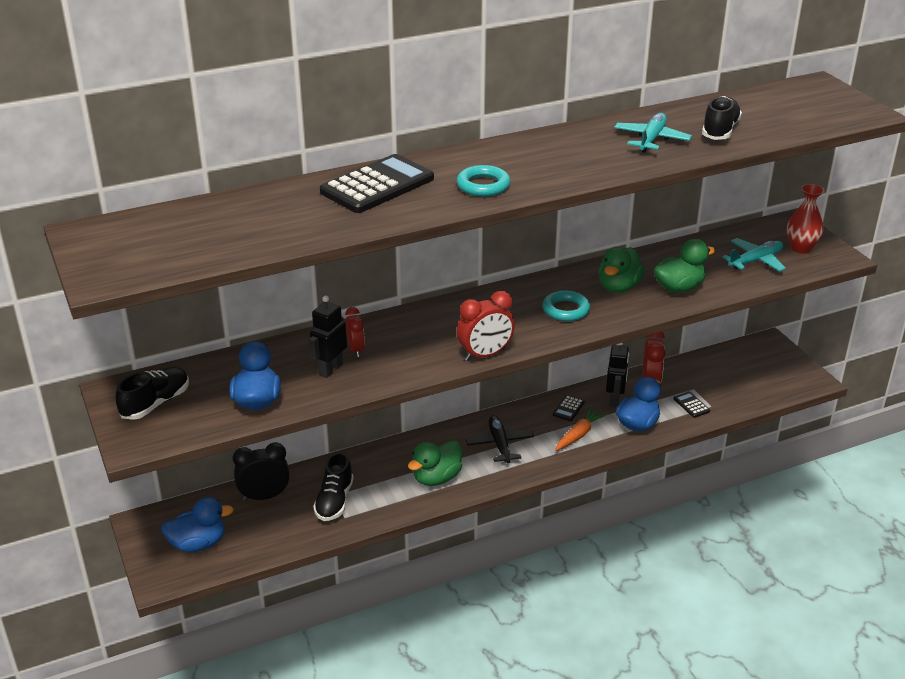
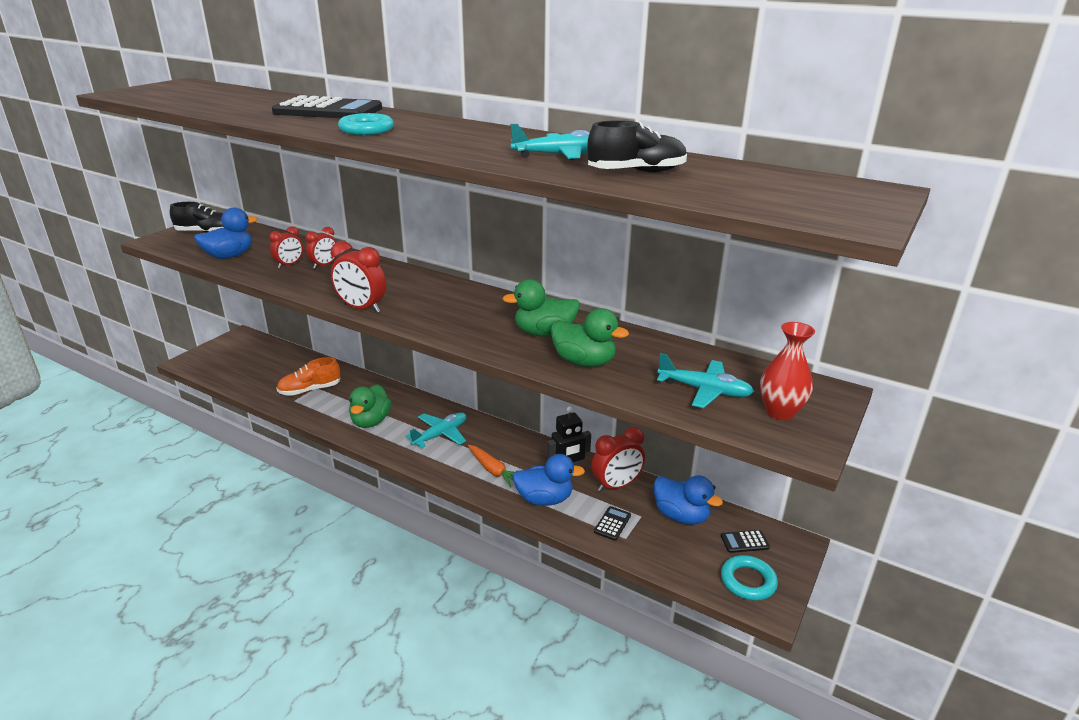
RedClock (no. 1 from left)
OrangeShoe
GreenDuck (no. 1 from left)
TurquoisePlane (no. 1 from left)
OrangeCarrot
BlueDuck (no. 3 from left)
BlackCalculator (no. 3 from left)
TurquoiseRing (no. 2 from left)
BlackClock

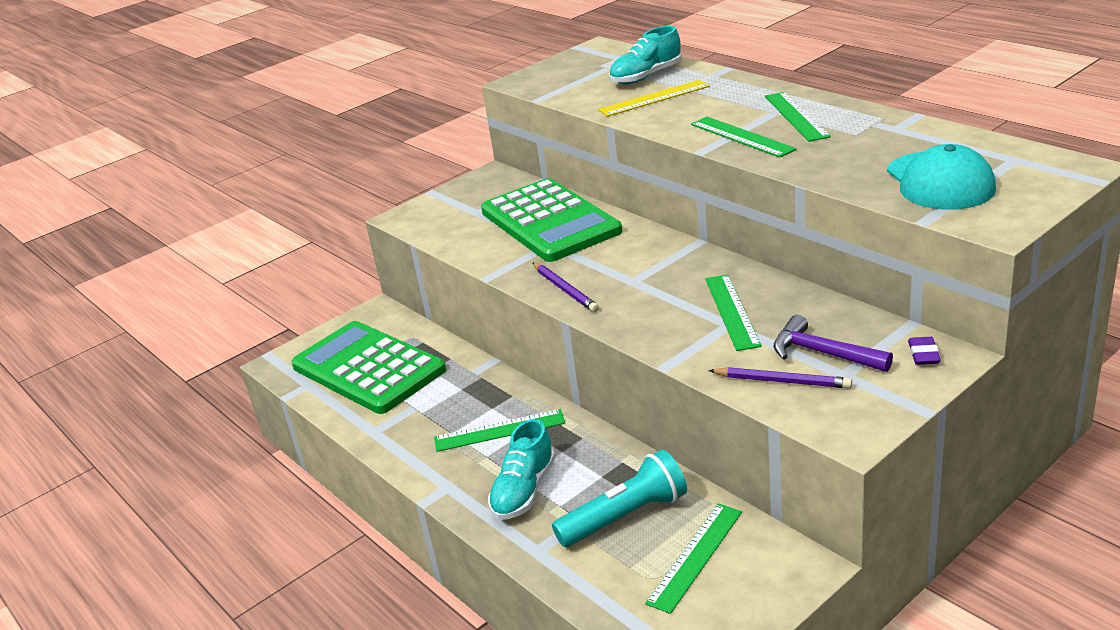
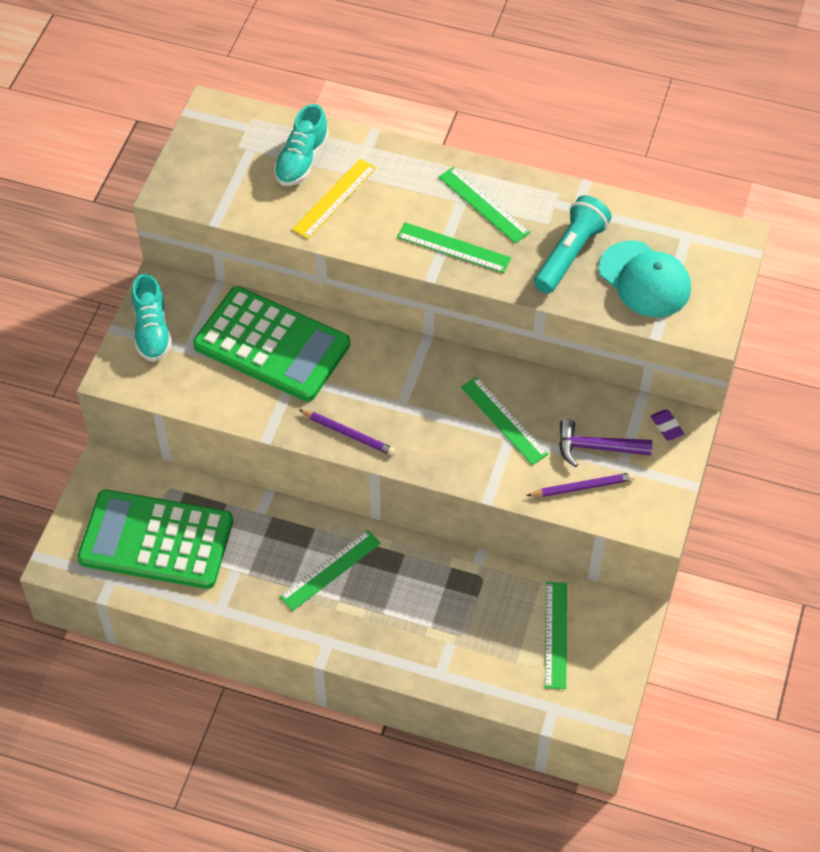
TurquoiseShoe (no. 1 from left)
TurquoiseFlashlight

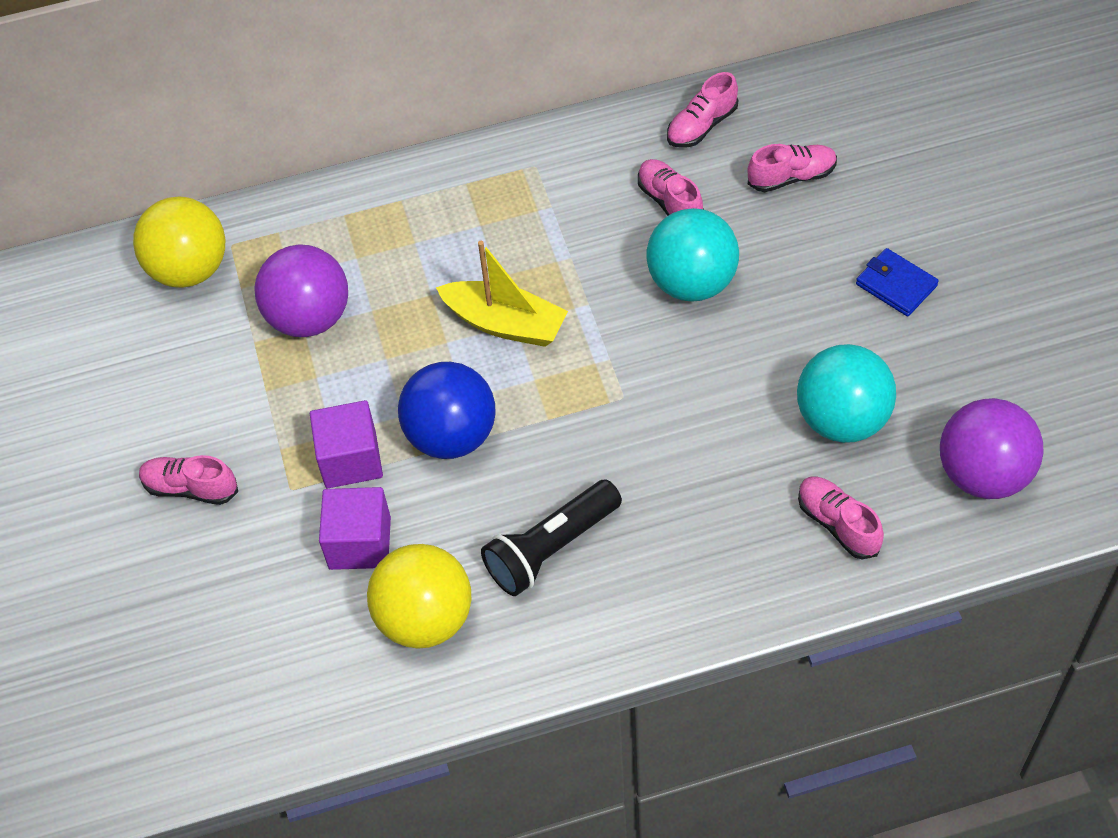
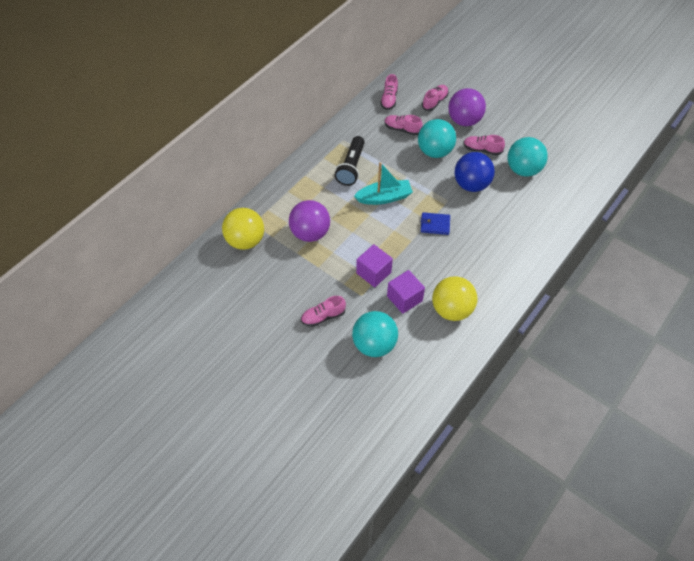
BlackFlashlight
TurquoiseBall (no. 1 from left)
TurquoiseBoat
BlueWallet
PurpleBall (no. 2 from left)
BlueBall
PinkShoe (no. 5 from left)

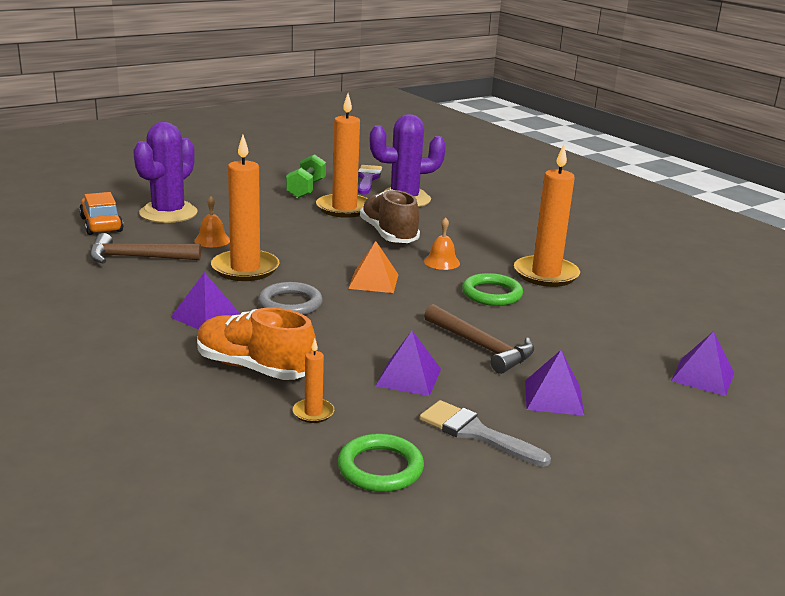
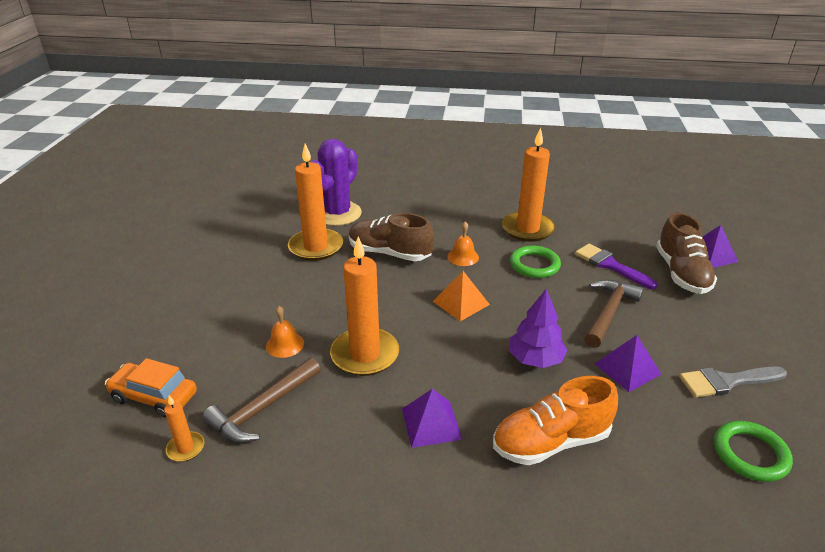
OrangeCandle (no. 1 from left)
PurpleTree
PurpleBrush
BrownHammer (no. 2 from left)
BrownShoe (no. 2 from left)
PurpleCactus (no. 1 from left in the first image)
GreyRing
GreenDumbbell
PurplePyramid (no. 3 from left in the first image)

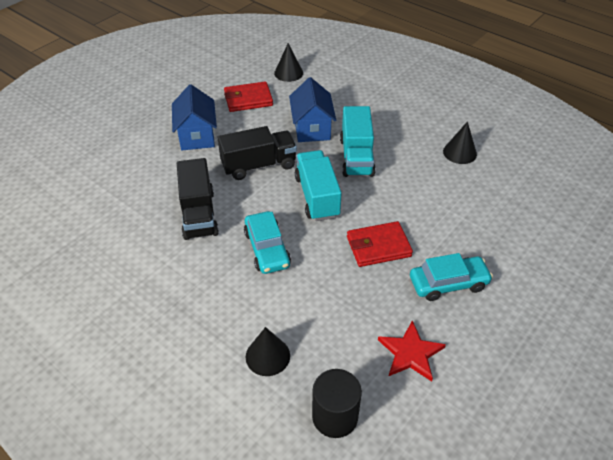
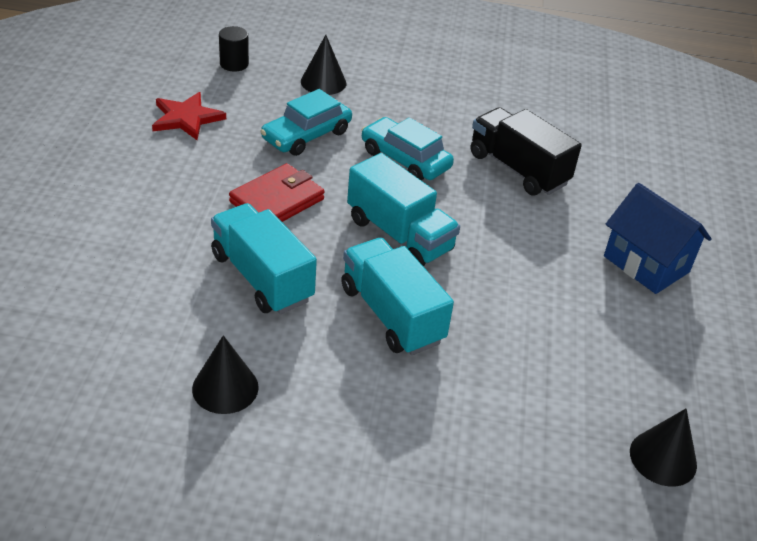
TurquoiseTruck (no. 1 from left)
BlackCylinder
TurquoiseCar (no. 1 from left)
BlackTruck (no. 2 from left in the first image)
RedWallet (no. 1 from left in the first image)
BlueHouse (no. 2 from left in the first image)

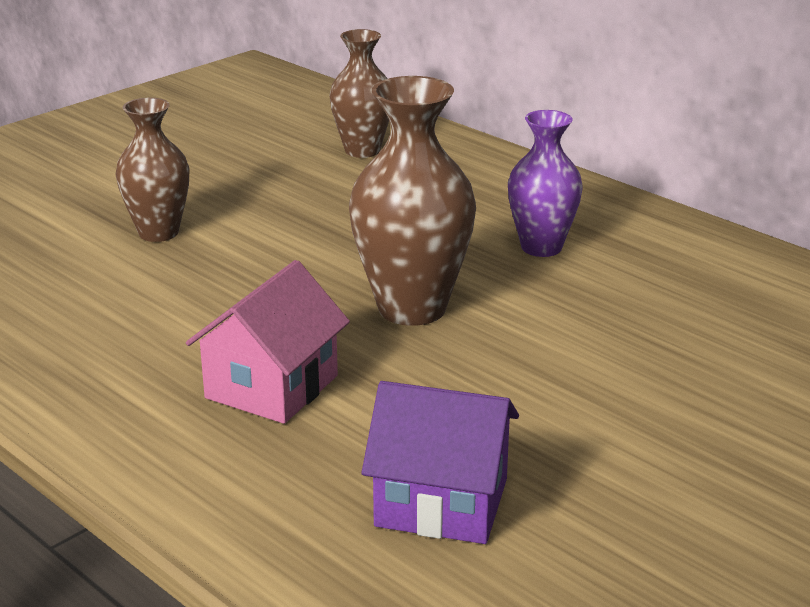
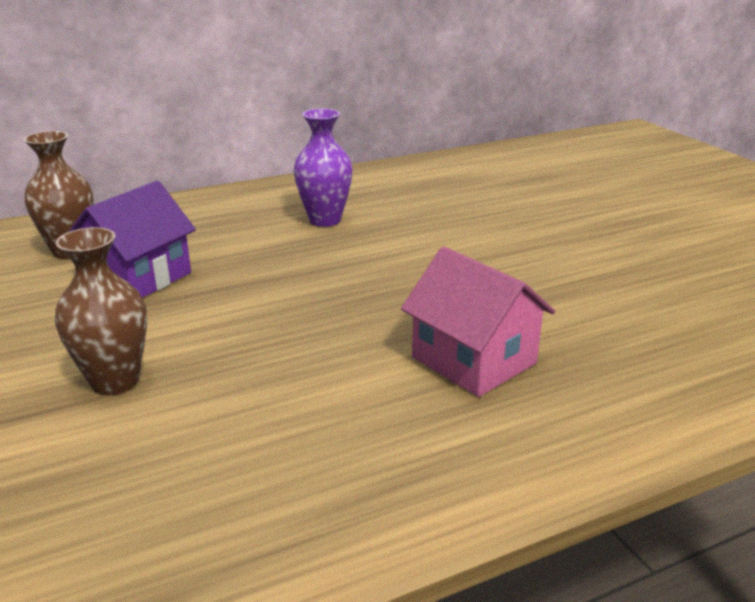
PurpleHouse
BrownVase (no. 3 from left in the first image)

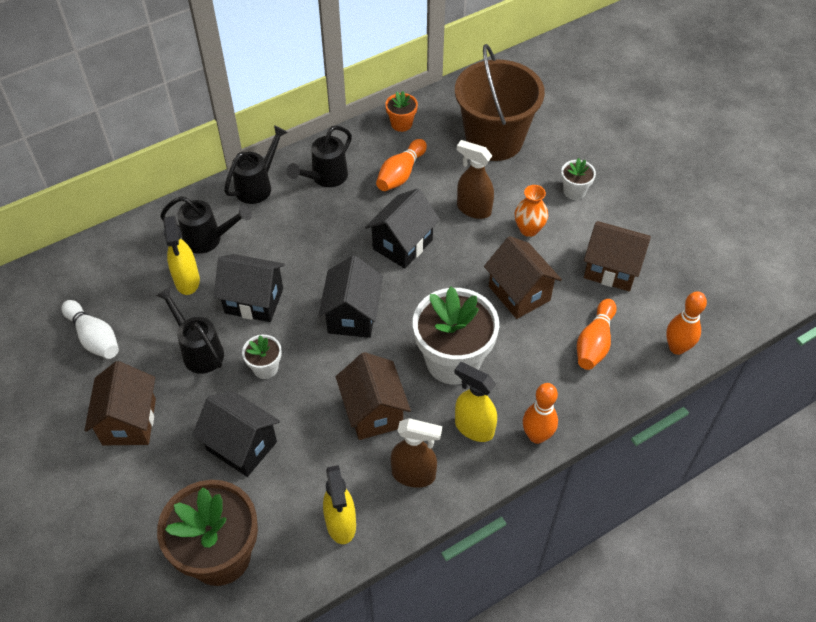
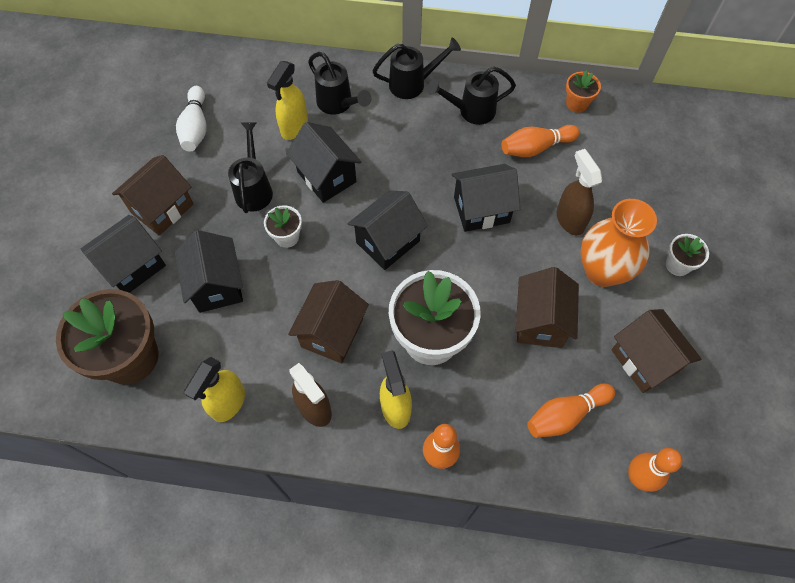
BlackHouse (no. 1 from left)
OrangeVase
BrownBucket

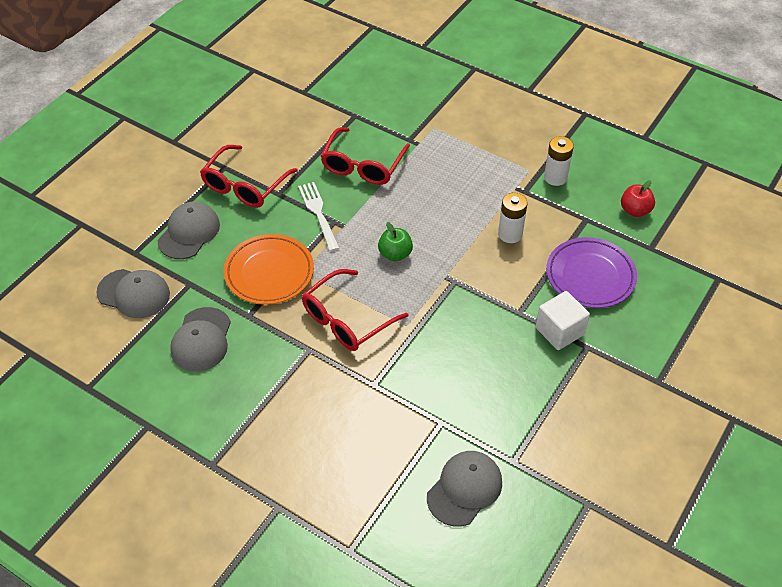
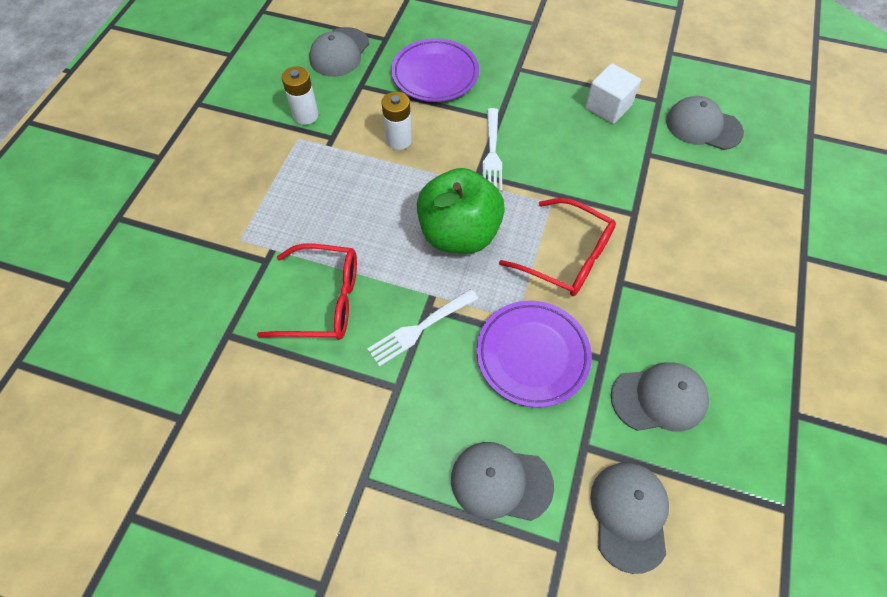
GreyCap (no. 1 from left)
GreenApple
PurplePlate (no. 2 from left)
WhiteFork (no. 2 from left)
WhiteCube
RedGlasses (no. 1 from left in the first image)

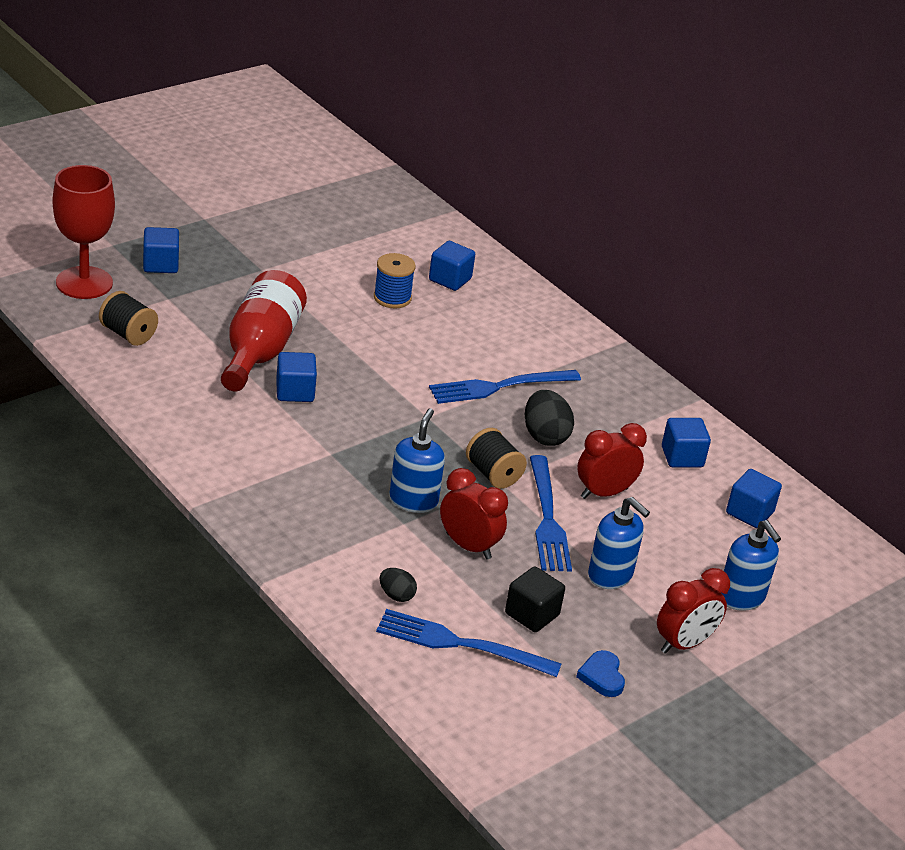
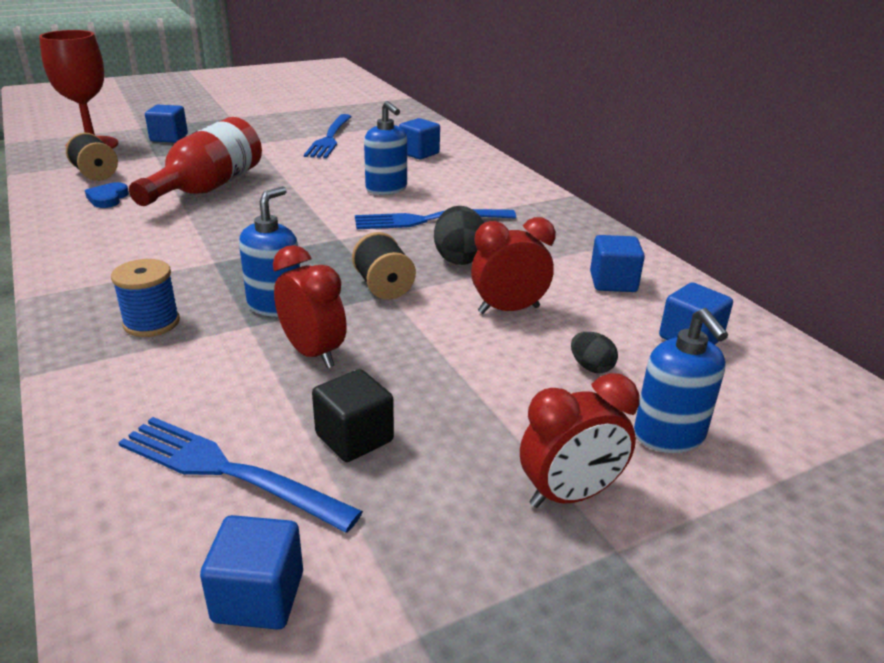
BlueHeart
BlueSpool
BlueCube (no. 2 from left)
BlueFork (no. 2 from left)
BlueSoapDispenser (no. 2 from left)
BlackEgg (no. 2 from left)

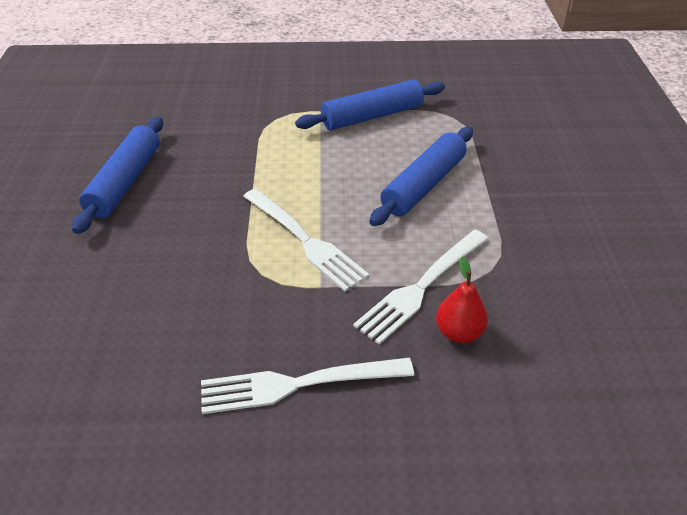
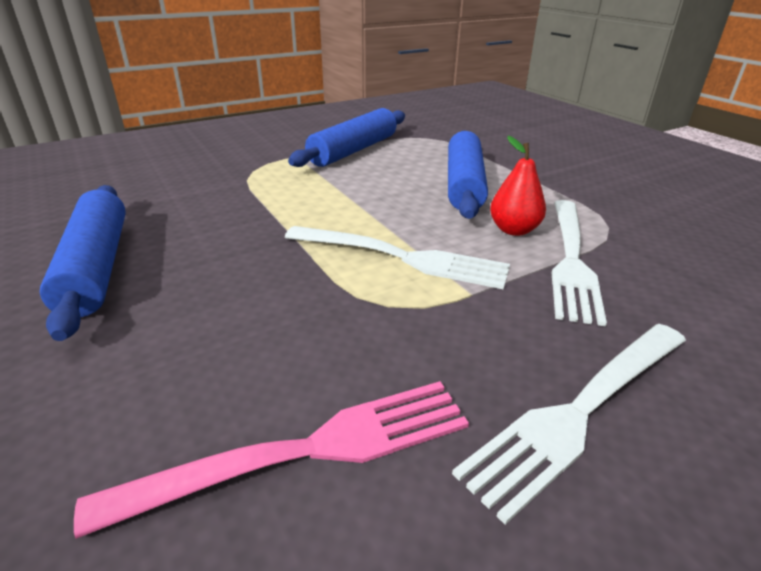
PinkFork
RedPear

